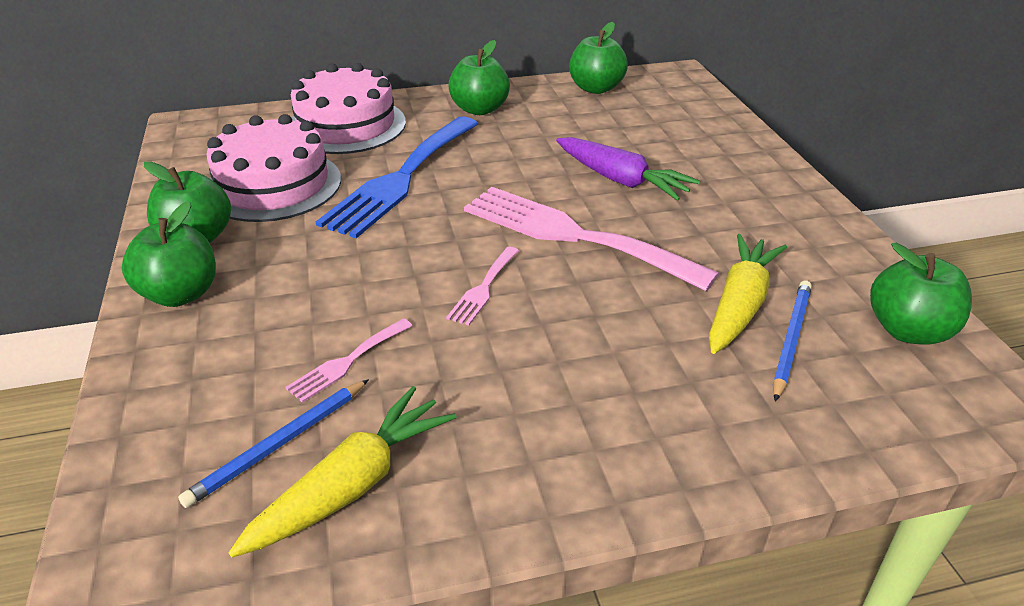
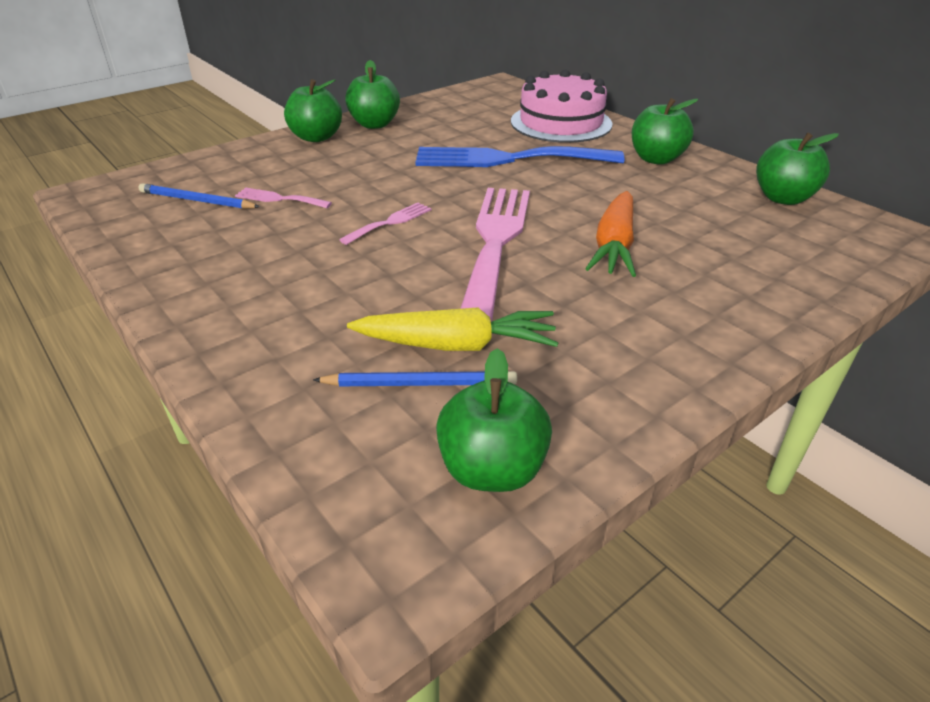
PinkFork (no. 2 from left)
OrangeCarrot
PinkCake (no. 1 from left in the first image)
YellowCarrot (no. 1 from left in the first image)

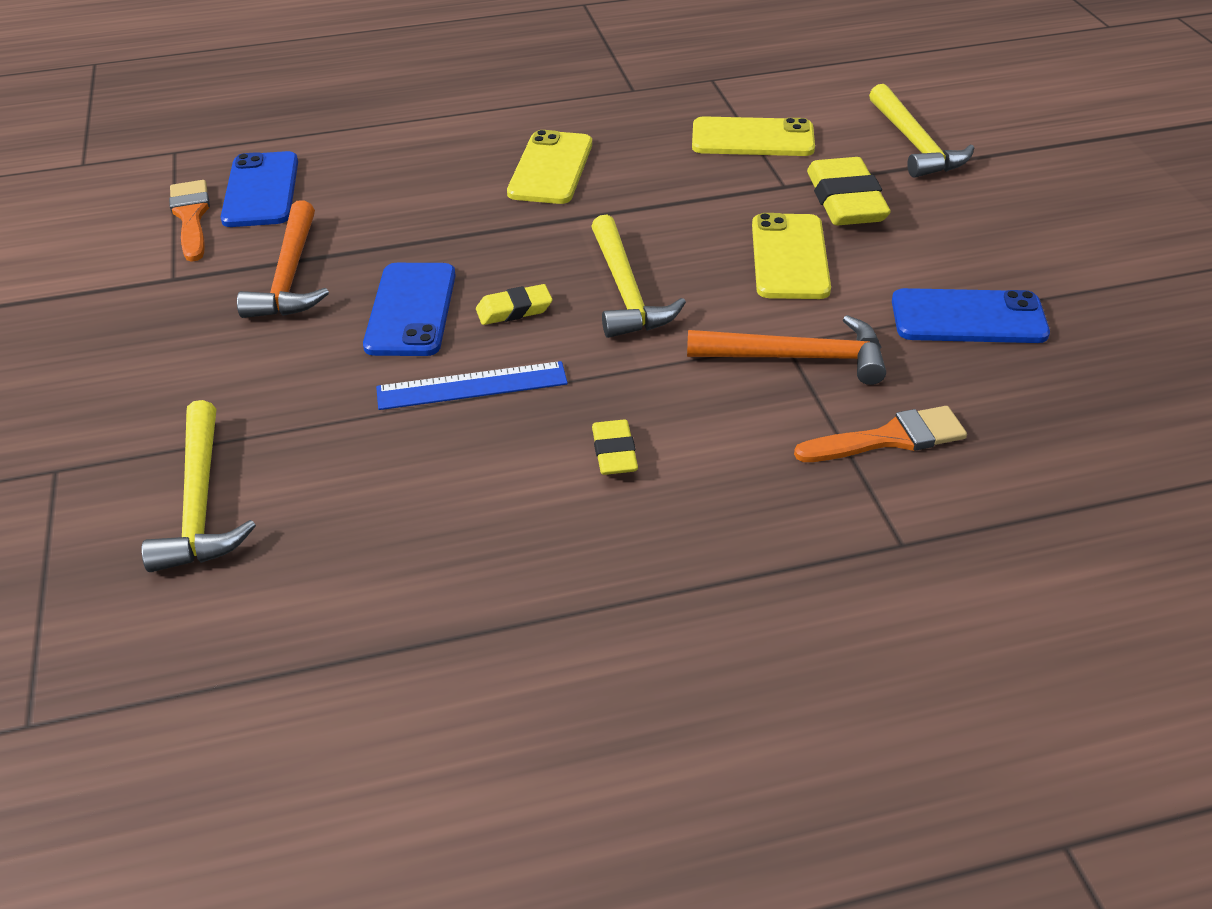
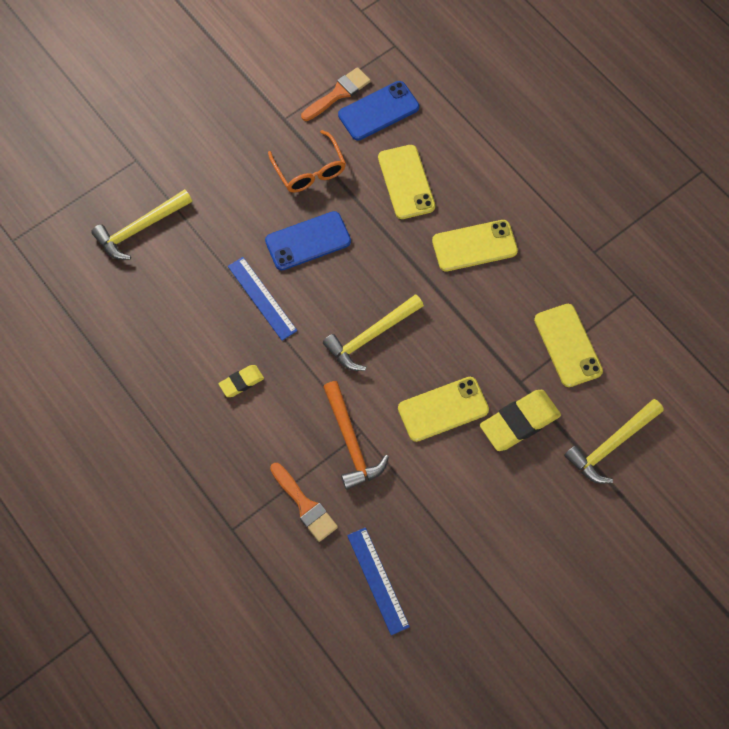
OrangeGlasses
BlueRuler (no. 2 from left)
YellowPhone (no. 1 from left)
YellowEraser (no. 1 from left in the first image)
BluePhone (no. 3 from left in the first image)

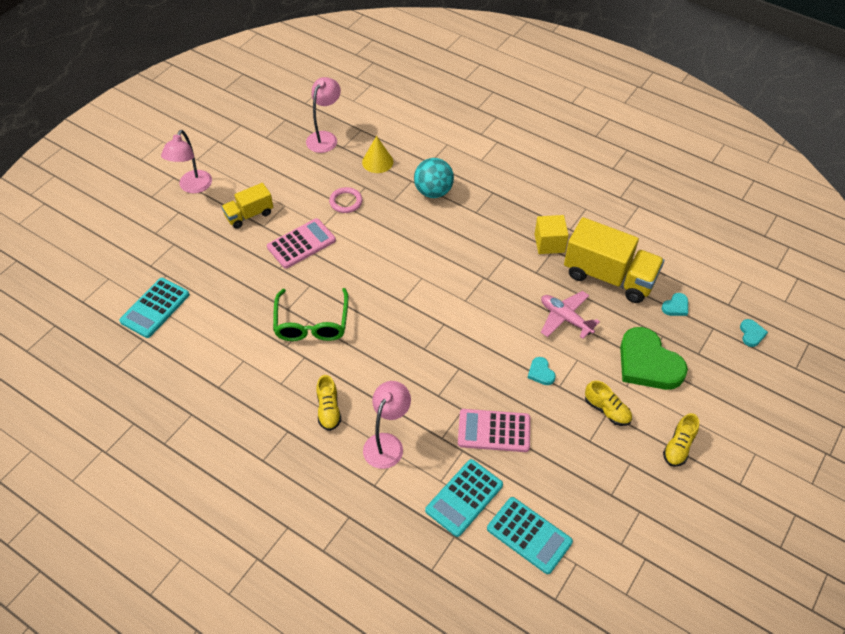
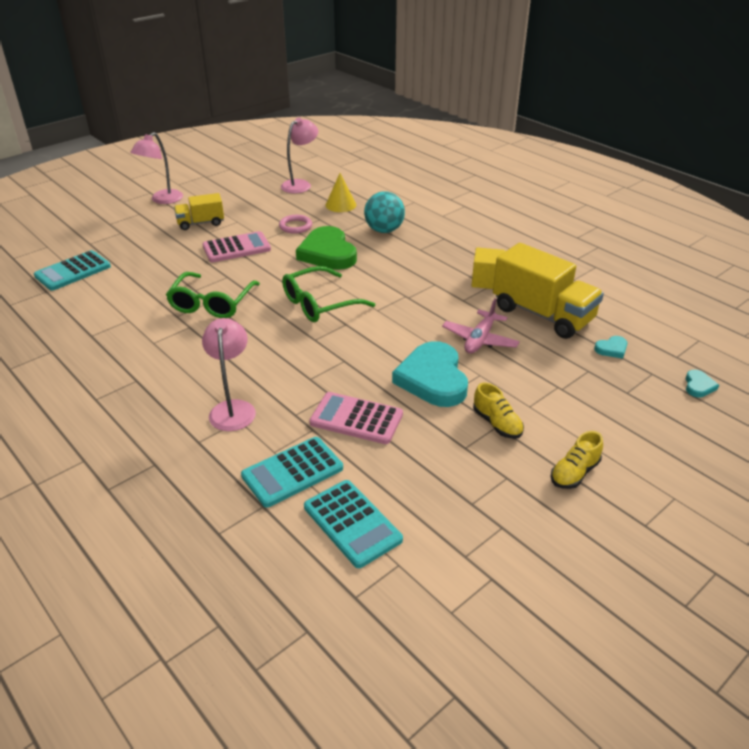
PinkLamp (no. 2 from left)
GreenGlasses (no. 2 from left)
GreenHeart
TurquoiseHeart (no. 1 from left)
PinkPlane
YellowShoe (no. 1 from left in the first image)

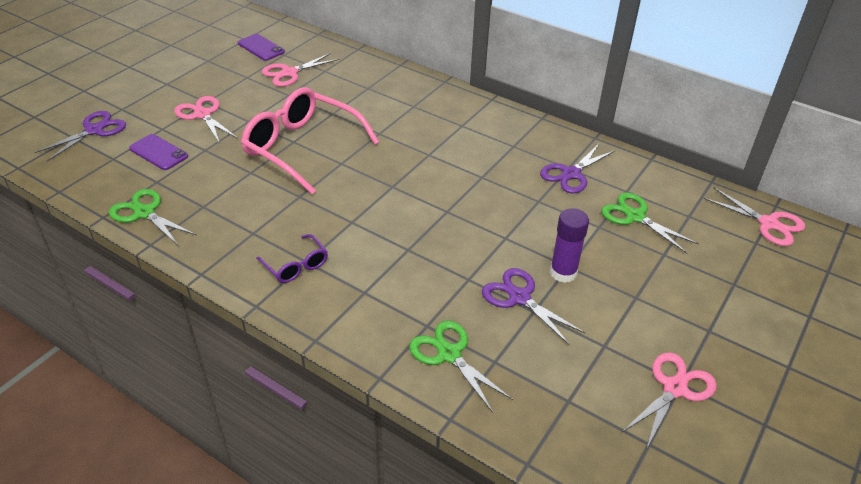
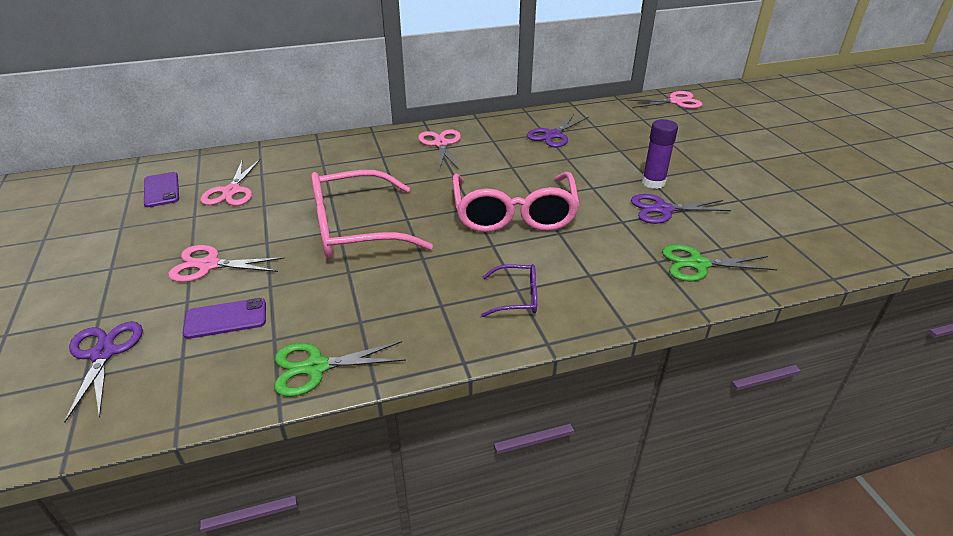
PurplePhone (no. 1 from left)
PinkScissors (no. 3 from left)
PinkGlasses (no. 2 from left)
PurpleScissors (no. 2 from left)
GreenScissors (no. 3 from left in the first image)

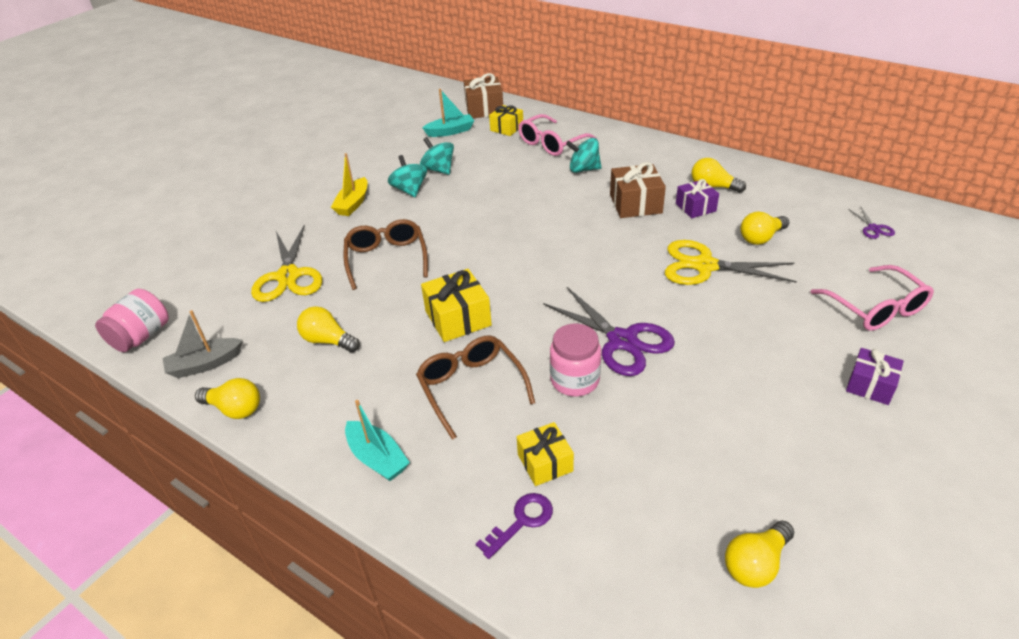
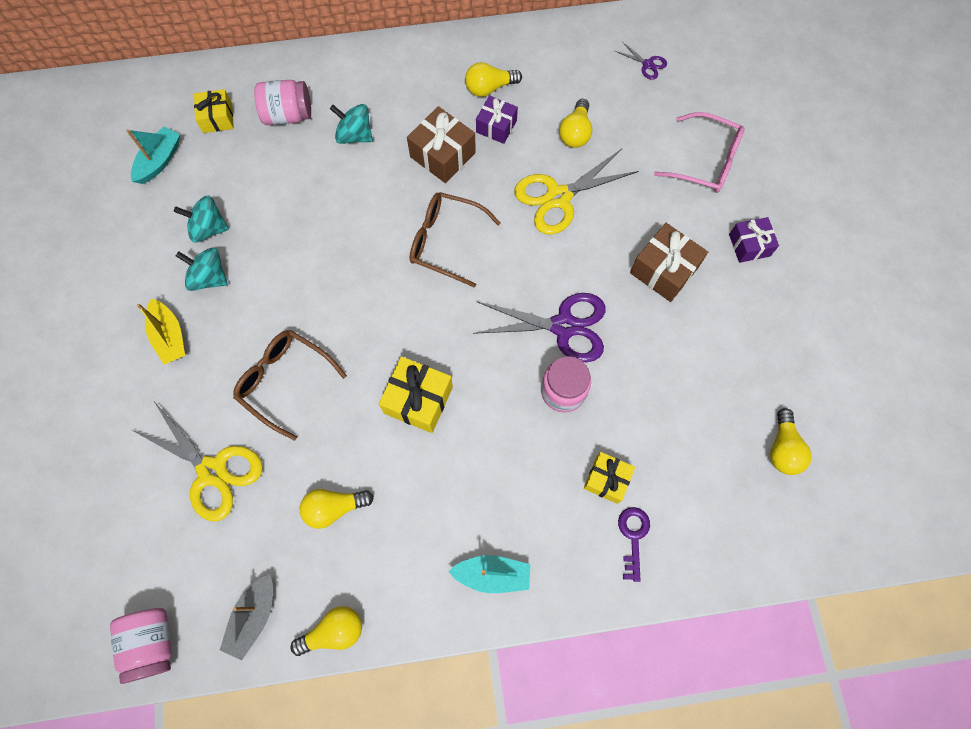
PinkJar (no. 2 from left)
TurquoiseSpinningTop (no. 3 from left)
BrownGlasses (no. 2 from left)
BrownGift (no. 2 from left)

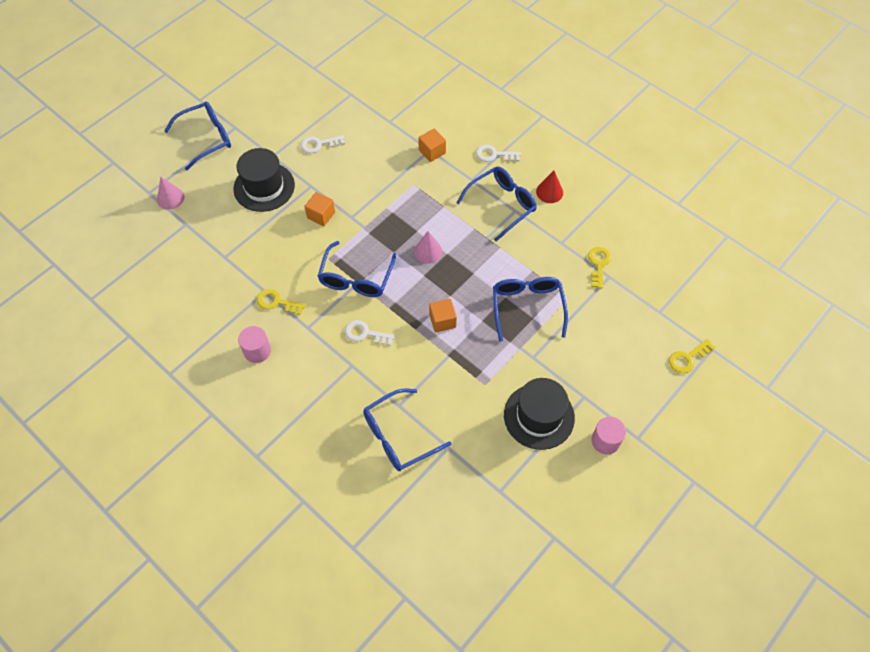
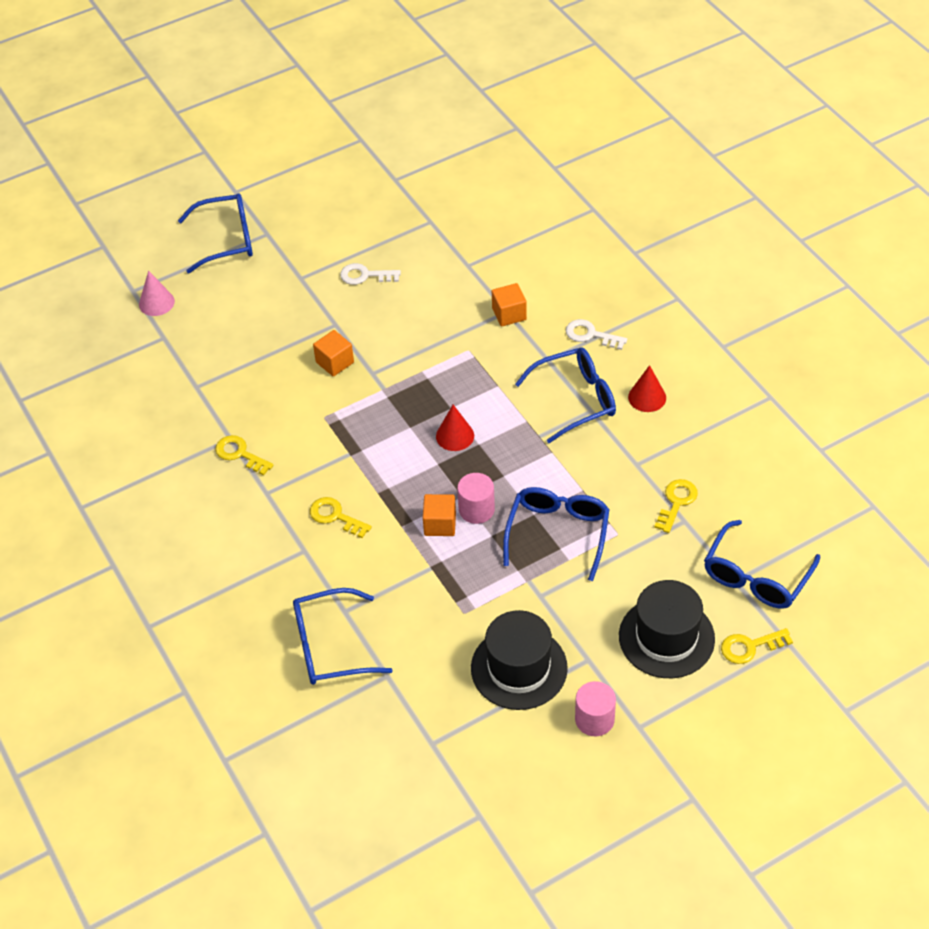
YellowKey (no. 2 from left)
RedCone (no. 1 from left)
PinkCylinder (no. 1 from left)
BlackHat (no. 2 from left)
BlueGlasses (no. 5 from left)

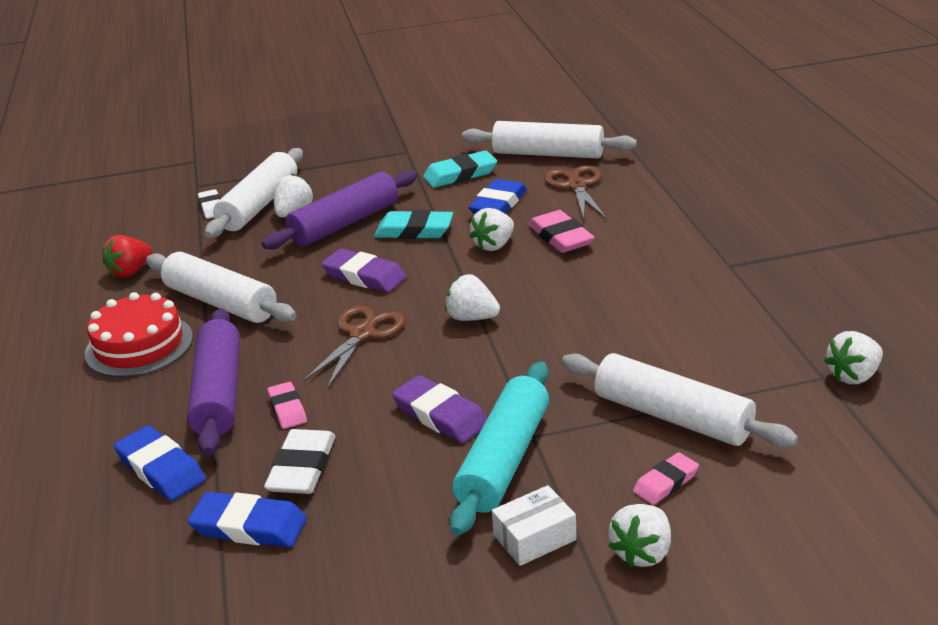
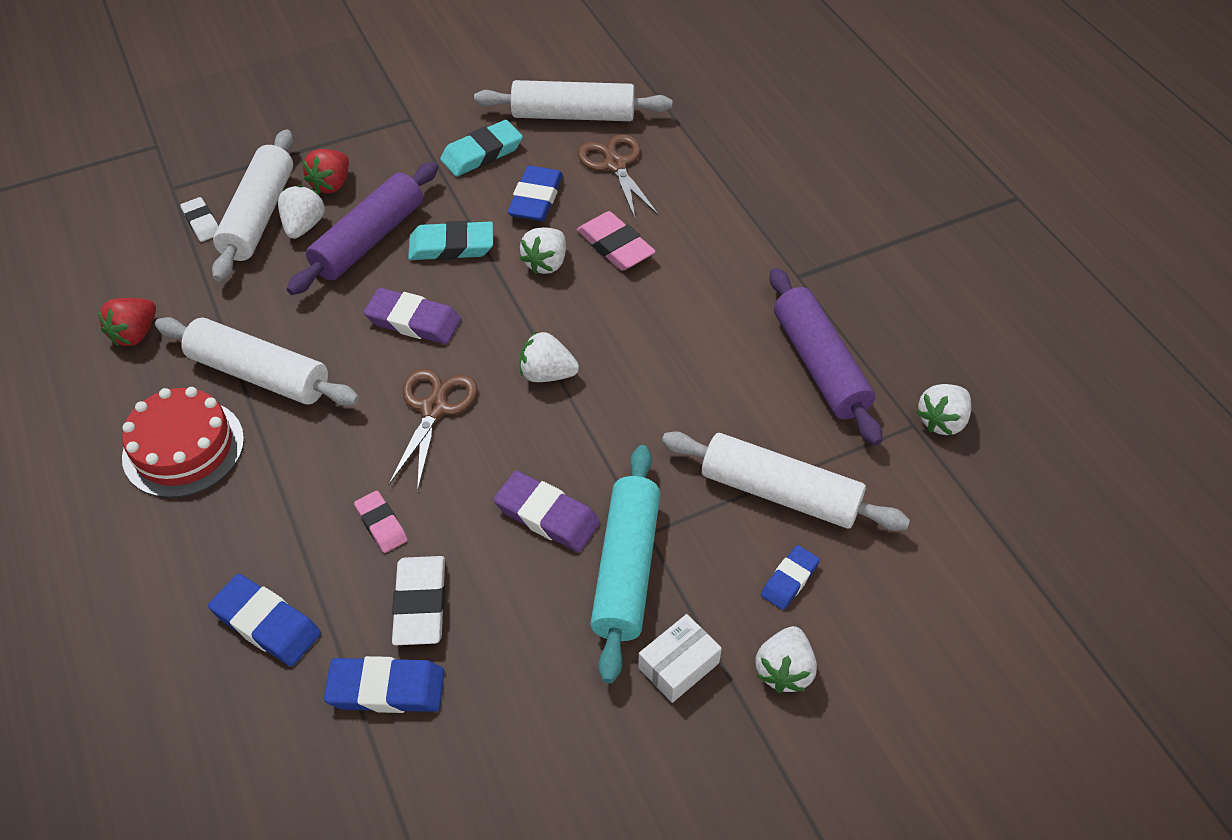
RedStrawberry (no. 2 from left)
BlueEraser (no. 4 from left)
PurpleRollingPin (no. 2 from left)

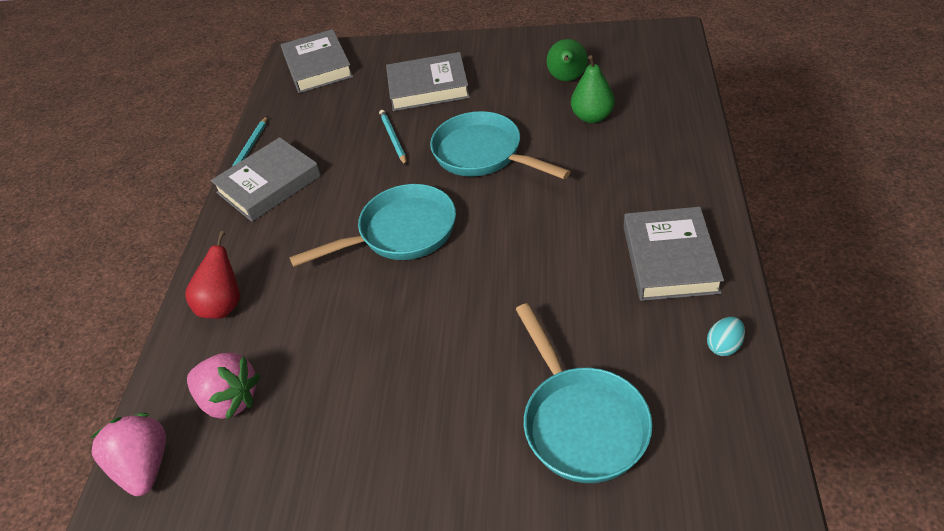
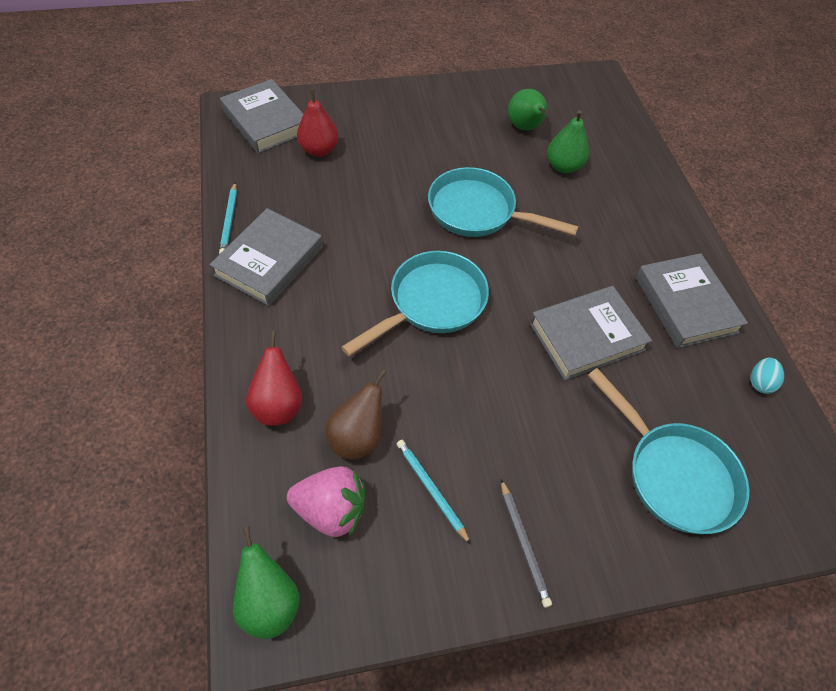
GreenPear (no. 1 from left)
RedPear (no. 2 from left)
BrownPear
TurquoisePencil (no. 2 from left)
GreyPencil
GreyBook (no. 3 from left)

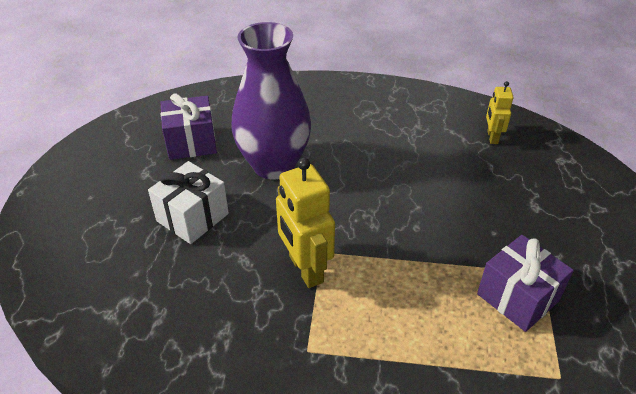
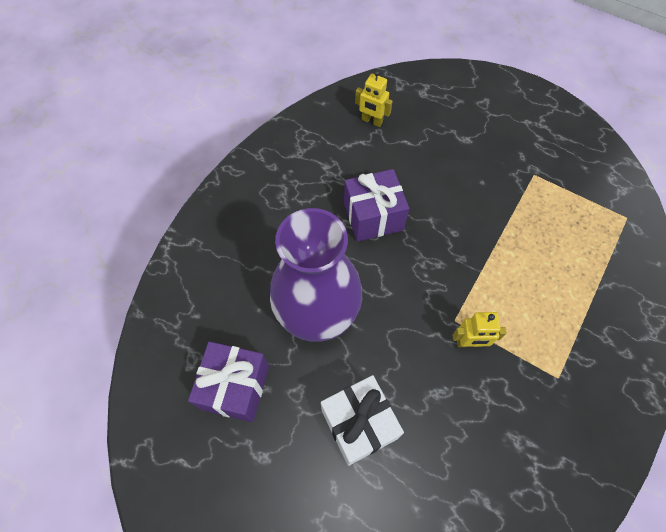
PurpleGift (no. 2 from left)
YellowRobot (no. 2 from left)

